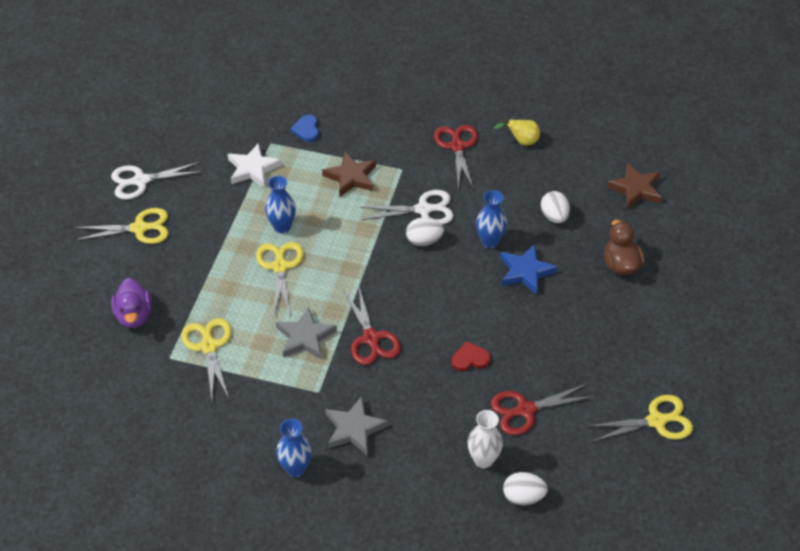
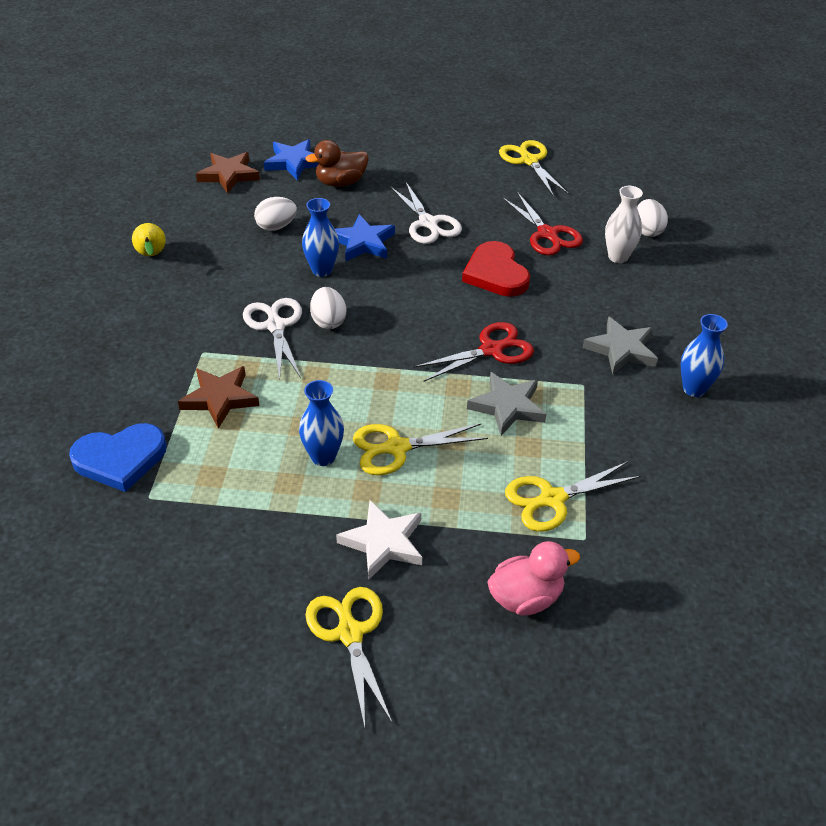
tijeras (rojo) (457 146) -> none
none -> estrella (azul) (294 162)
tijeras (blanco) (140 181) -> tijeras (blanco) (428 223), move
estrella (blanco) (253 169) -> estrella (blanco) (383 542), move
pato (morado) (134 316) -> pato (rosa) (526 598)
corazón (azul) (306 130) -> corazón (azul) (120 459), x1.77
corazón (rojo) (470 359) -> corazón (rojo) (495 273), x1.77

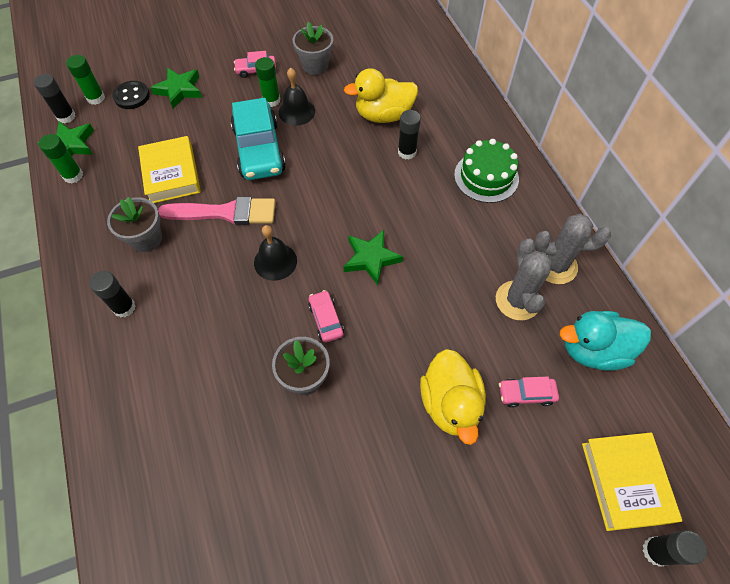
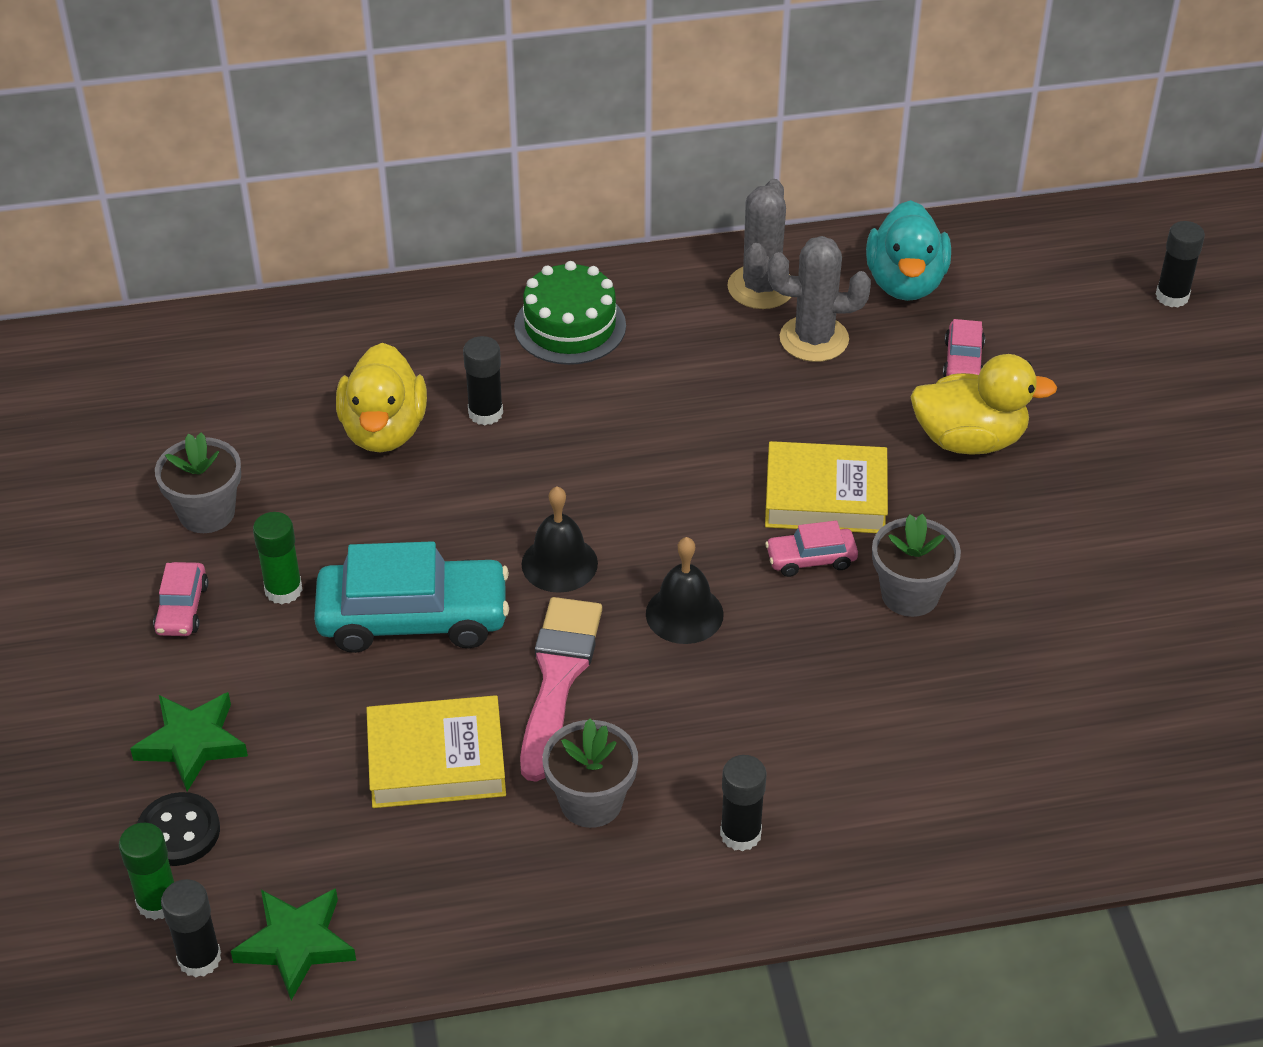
barra de pegamento (verde) (73 175) -> none
estrella (verde) (371 259) -> none
campana (negro) (296 111) -> campana (negro) (559 563), move
libro (amarillo) (625 482) -> libro (amarillo) (825 496), move

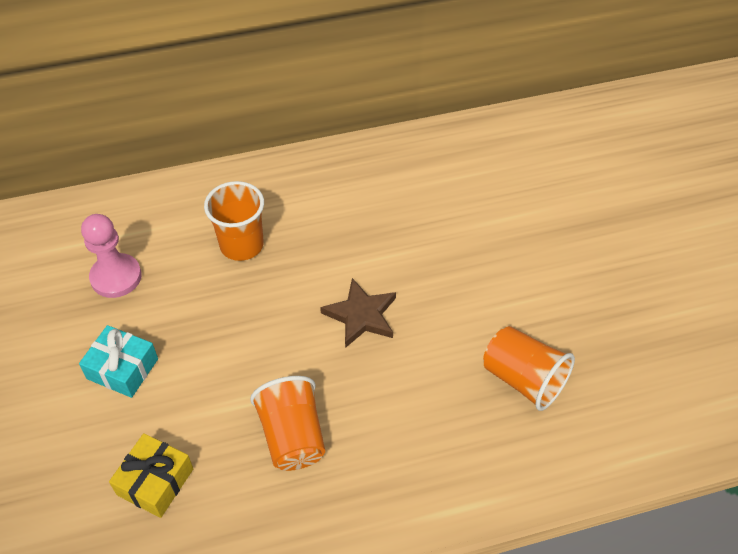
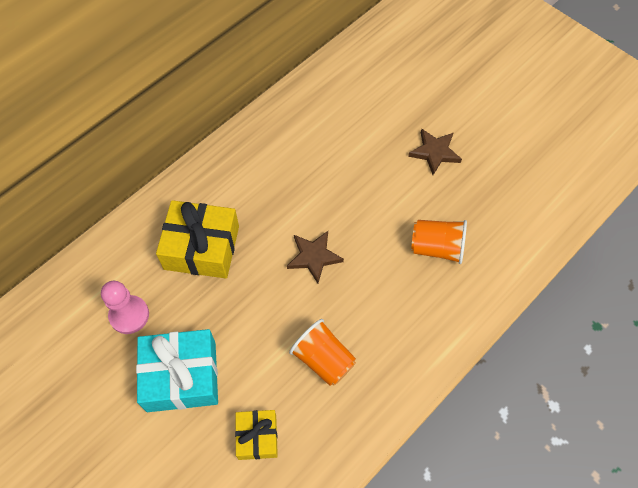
none -> estrella (marrón) (435 152)
vaso (naranja) (242 245) -> regalo (amarillo) (202 247)
regalo (turquesa) (122 369) -> regalo (turquesa) (181 376), x1.75

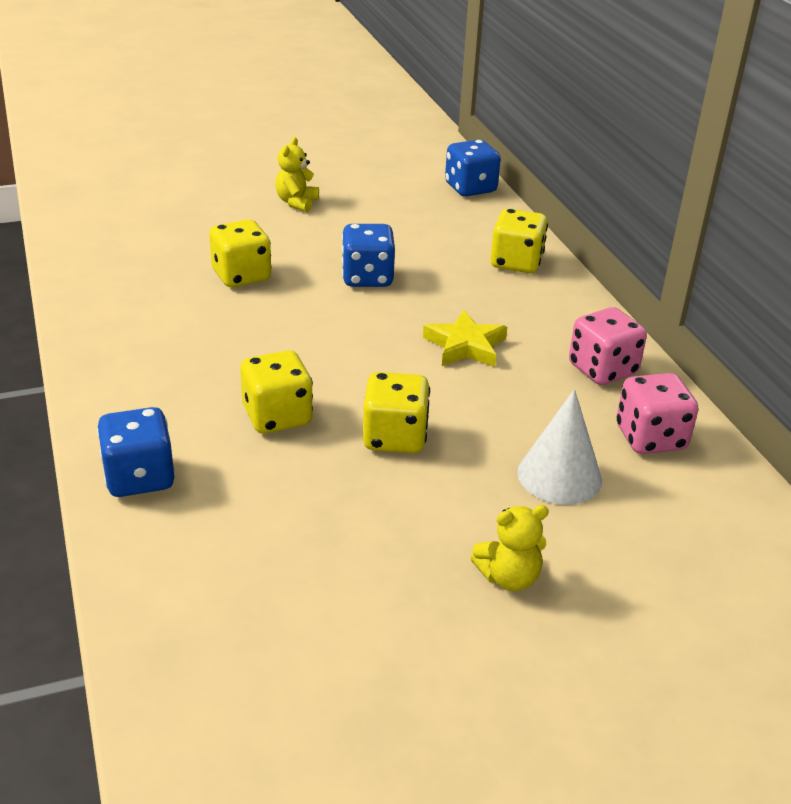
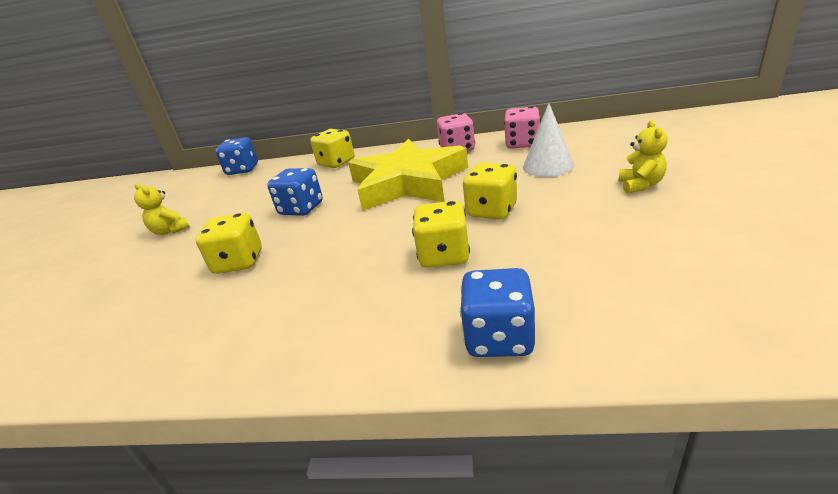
estrella (amarillo) (465 346) -> estrella (amarillo) (407 182), x2.19

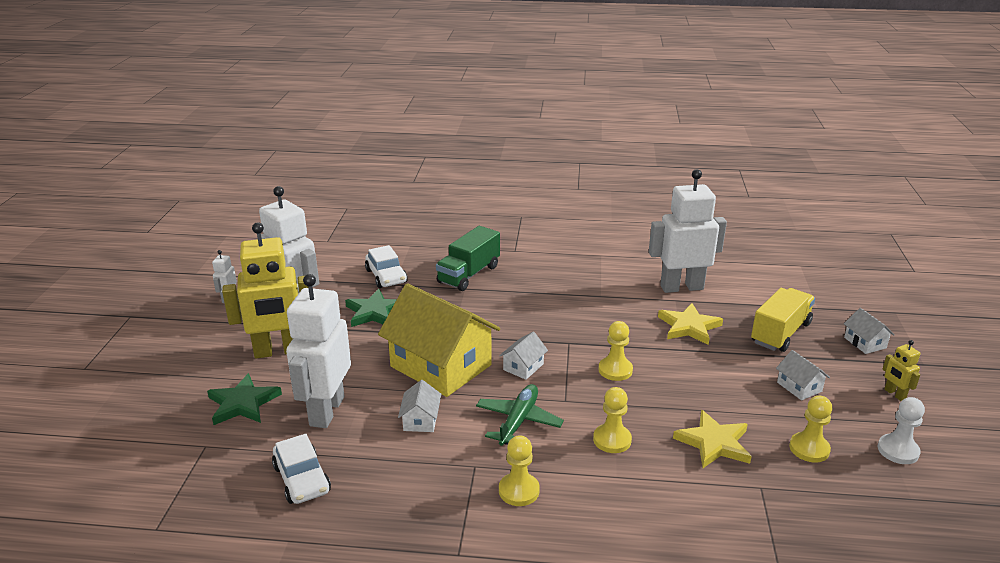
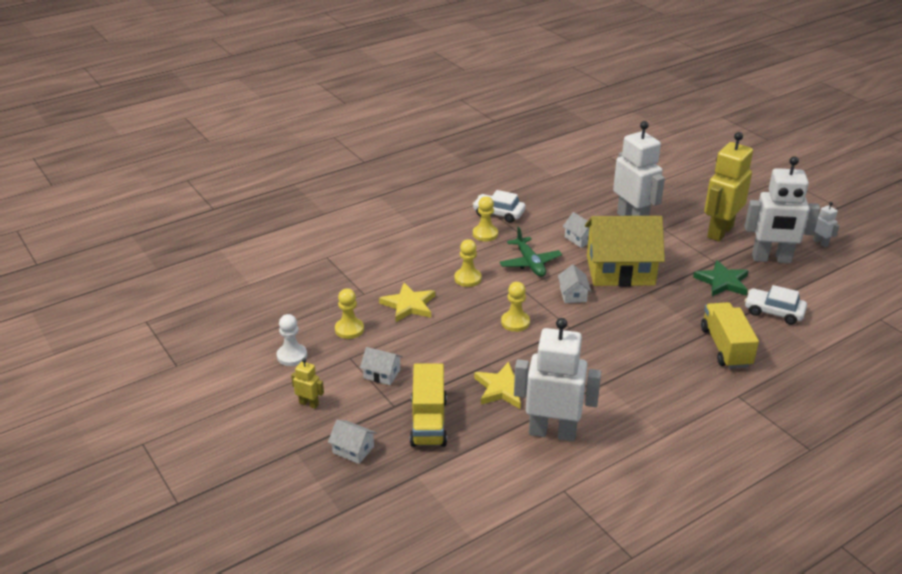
estrella (verde) (243 403) -> none
coche (blanco) (302 479) -> coche (blanco) (499 213), move
camión (verde) (469 274) -> camión (amarillo) (725 347)
robot (blanco) (681 287) -> robot (blanco) (552 432), 120 degrees counterclockwise

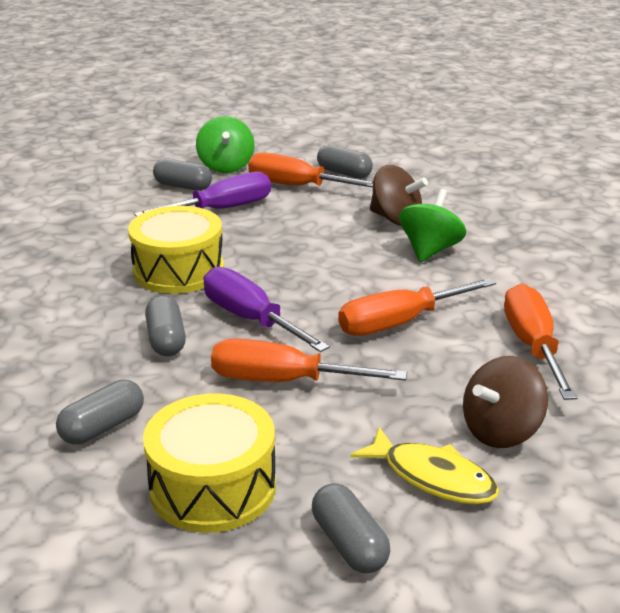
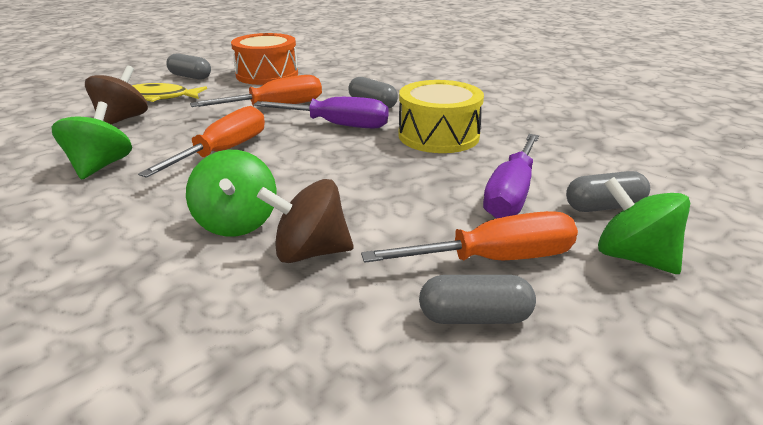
cápsula (gris) (103 427) -> none
destornillador (naranja) (532 345) -> peonza (verde) (100 166)
tambor (amarillo) (213 487) -> tambor (naranja) (267 75)

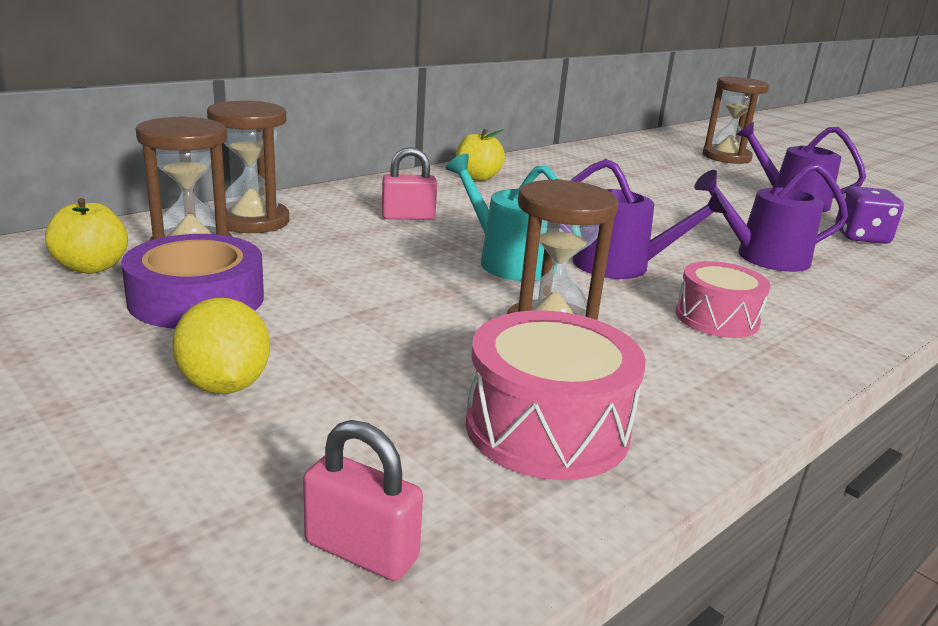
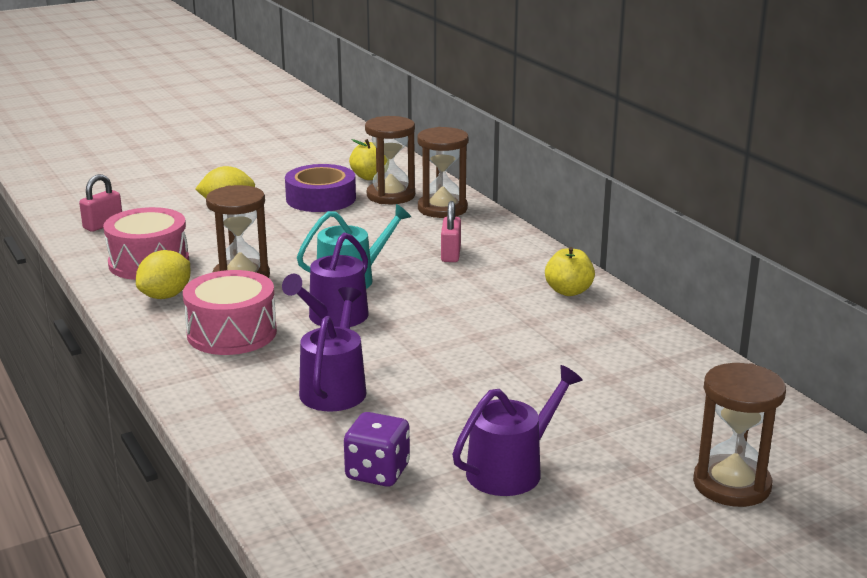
none -> limón (amarillo) (166 296)
tambor (rosa) (716 318) -> tambor (rosa) (232 333), x1.50

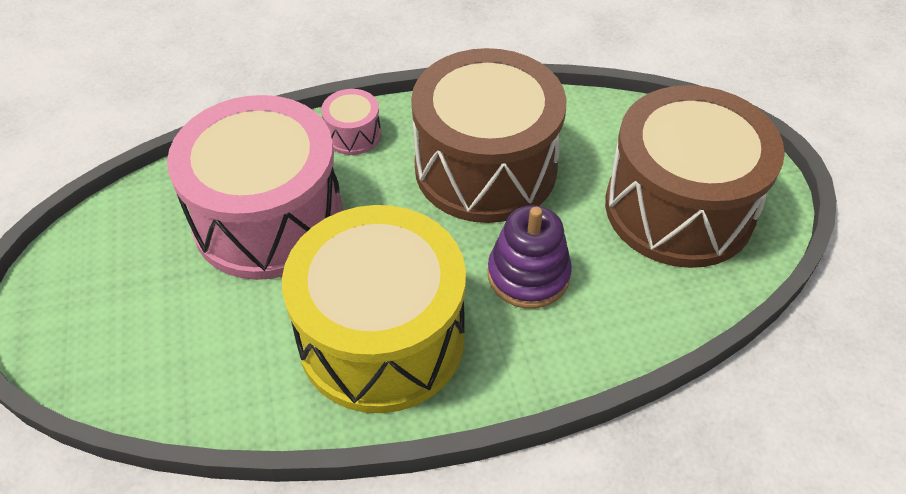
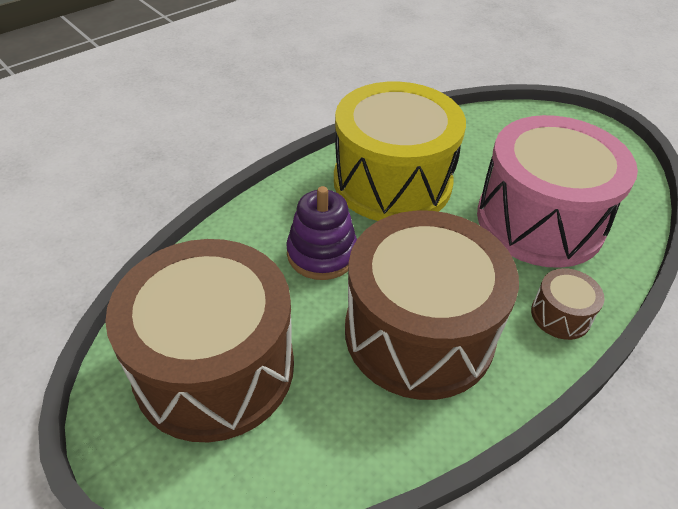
tambor (rosa) (353 135) -> tambor (marrón) (560 315)

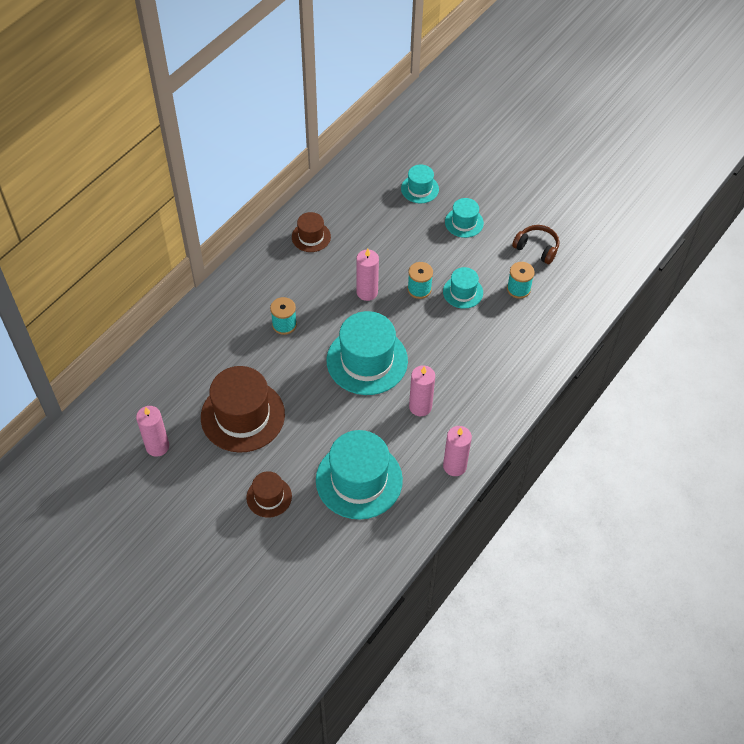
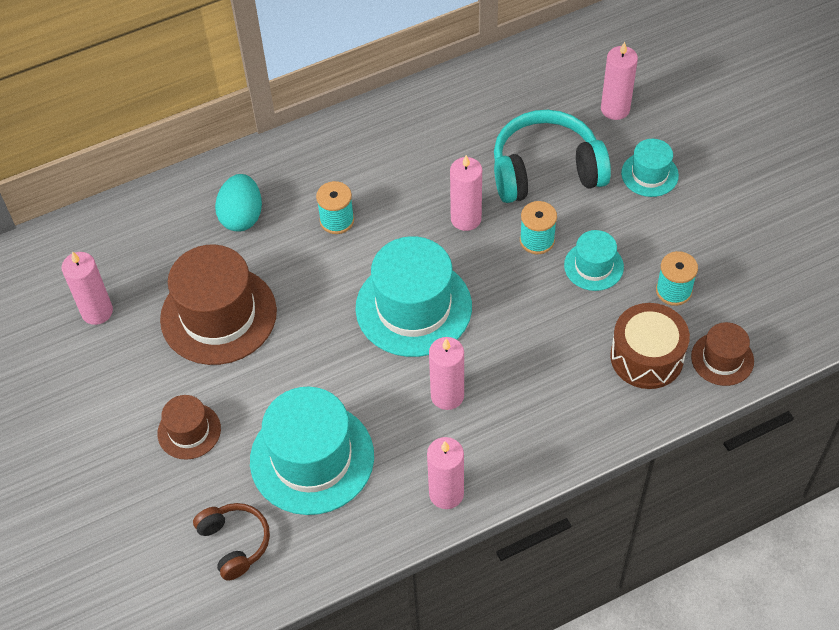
none -> huevo (turquesa) (242 216)
none -> auriculares (turquesa) (546 171)
none -> tambor (marrón) (646 357)
sombrero (marrón) (311 237) -> sombrero (marrón) (722 359), move
auriculares (marrón) (536 248) -> auriculares (marrón) (234 543), move
sombrero (turquesa) (419 189) -> vela (rosa) (615 109)

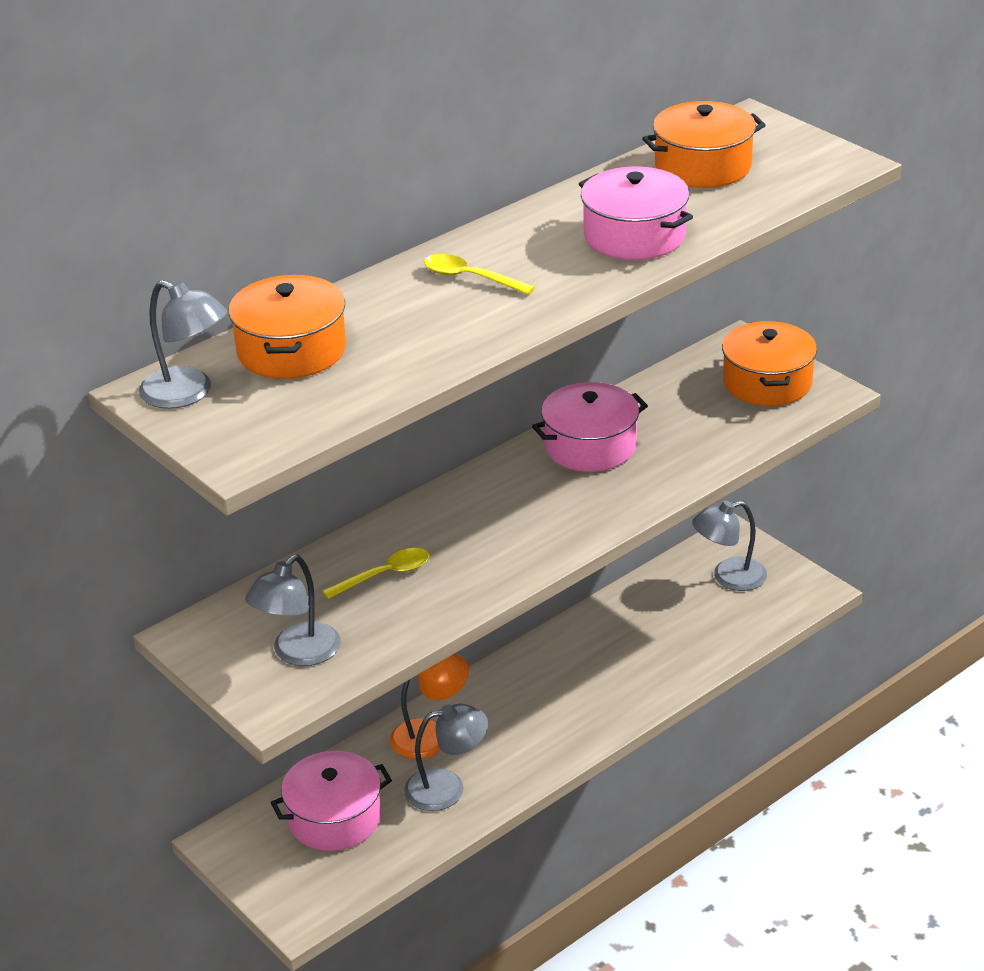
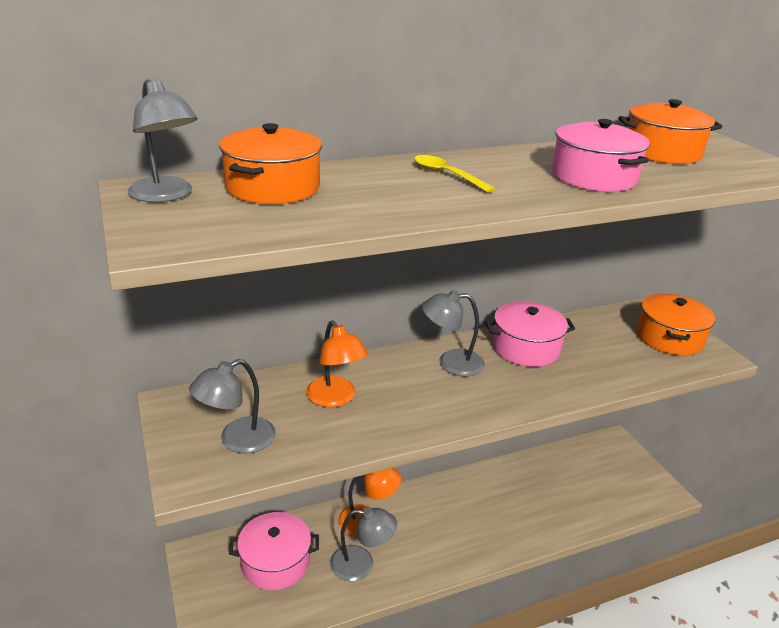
lámpara (gris) (729 577) -> lámpara (gris) (451 363), move
cuchara (amarillo) (384 575) -> lámpara (naranja) (335 398)

